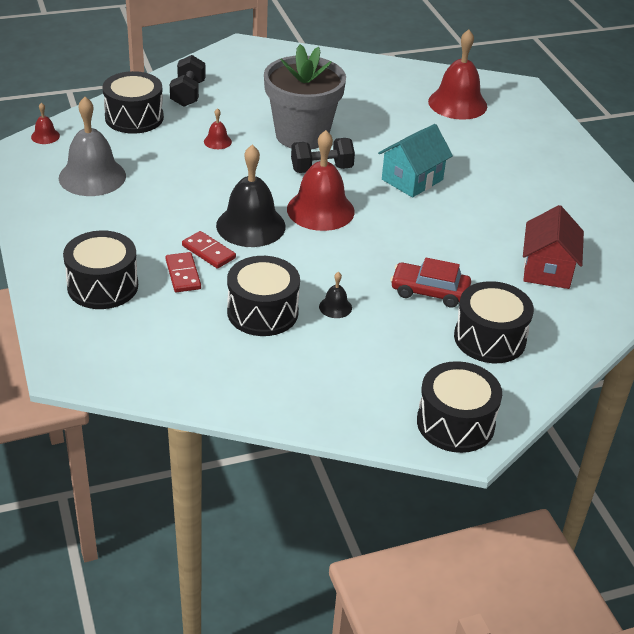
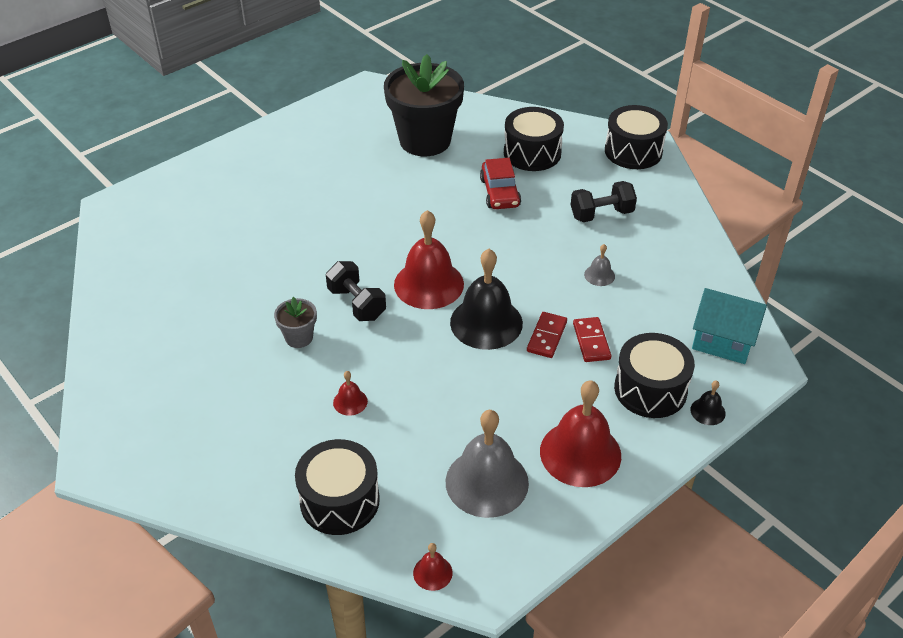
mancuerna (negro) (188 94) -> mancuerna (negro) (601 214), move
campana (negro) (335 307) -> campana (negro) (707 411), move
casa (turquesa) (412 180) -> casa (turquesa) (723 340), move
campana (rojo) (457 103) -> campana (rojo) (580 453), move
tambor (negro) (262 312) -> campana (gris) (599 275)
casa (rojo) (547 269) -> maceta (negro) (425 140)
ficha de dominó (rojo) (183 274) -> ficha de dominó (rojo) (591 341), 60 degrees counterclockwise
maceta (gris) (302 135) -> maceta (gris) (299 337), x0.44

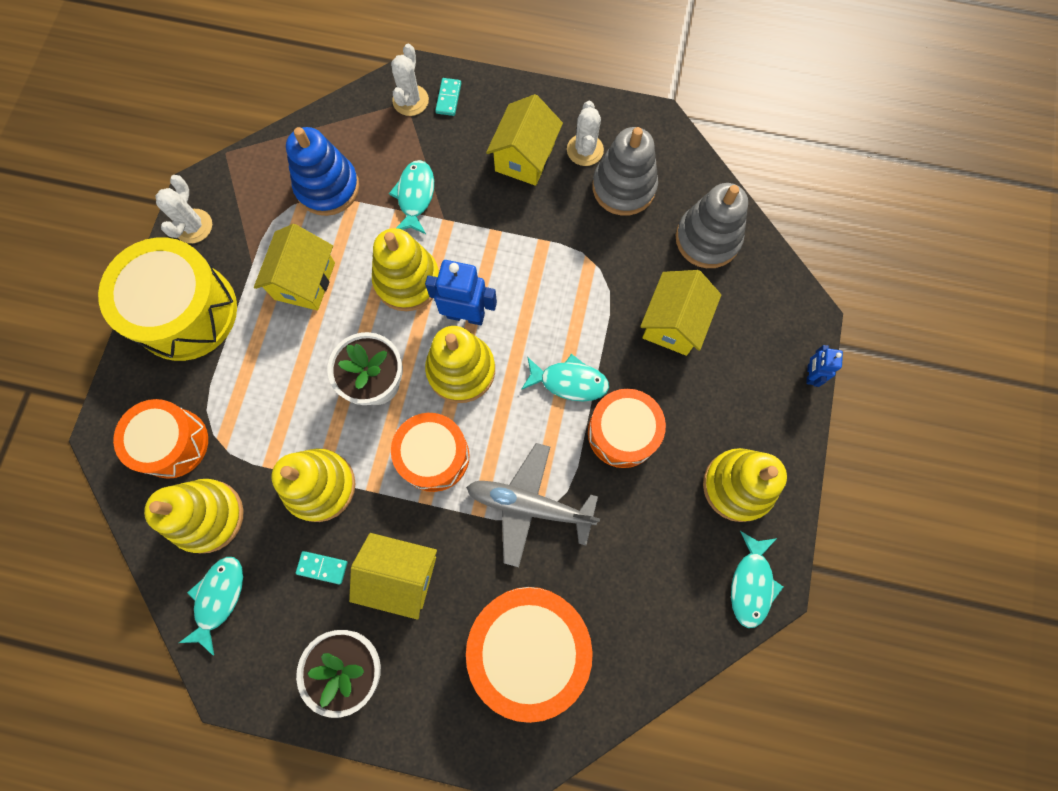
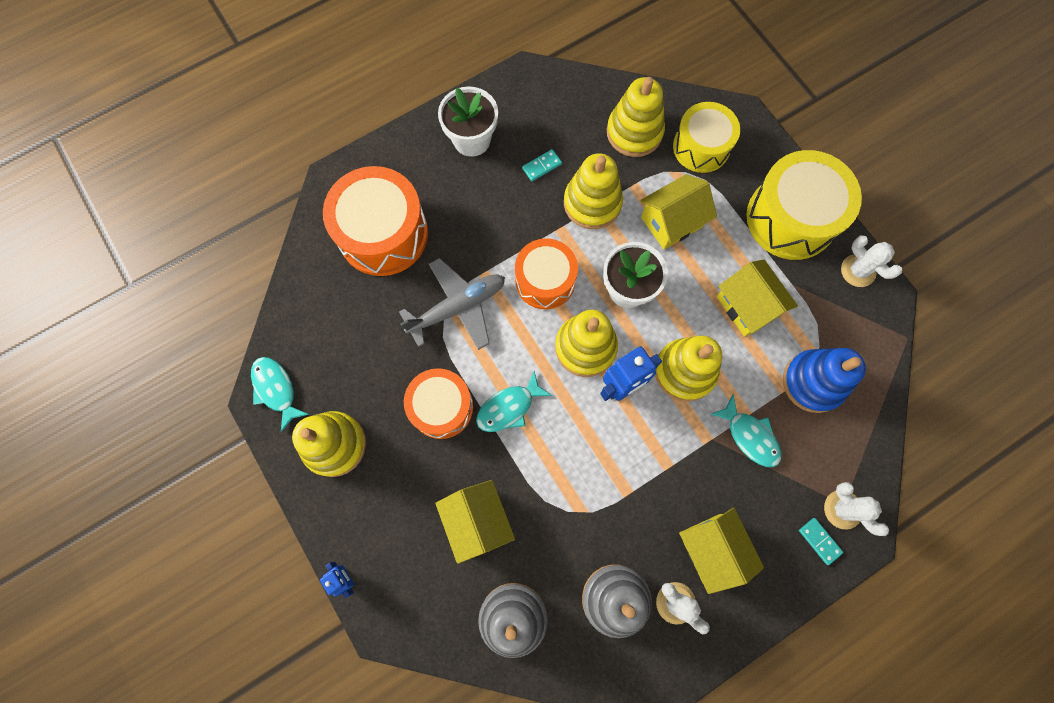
pez (turquesa) (218 598) -> none
casa (amarillo) (400 575) -> casa (amarillo) (671 222), move
tambor (naranja) (172 443) -> tambor (amarillo) (701 147)

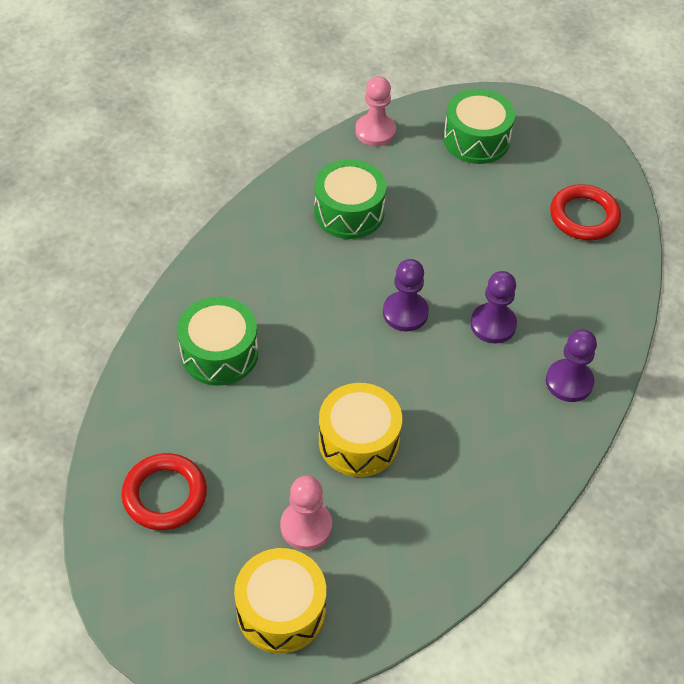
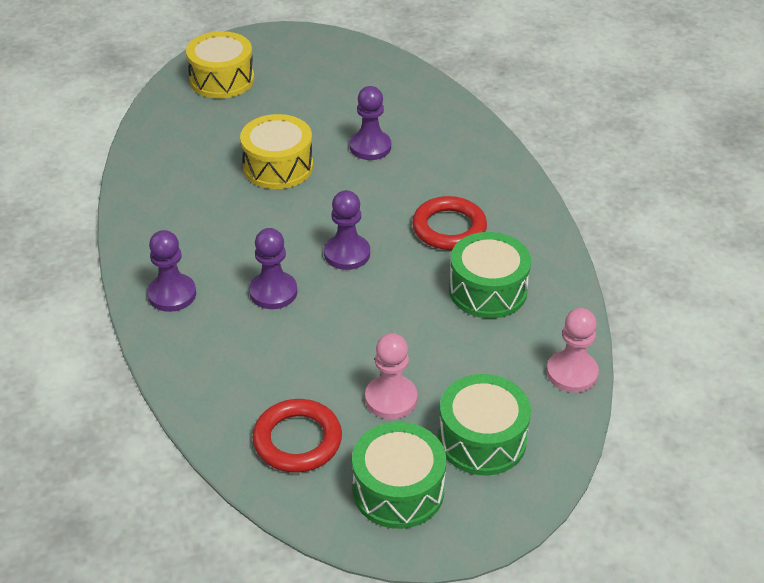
none -> peón (morado) (370 147)
anillo (rojo) (165 495) -> anillo (rojo) (449 228), move
tambor (verde) (219 353) -> tambor (verde) (398 490), move
peón (rosa) (306 526) -> peón (rosa) (391 399), move

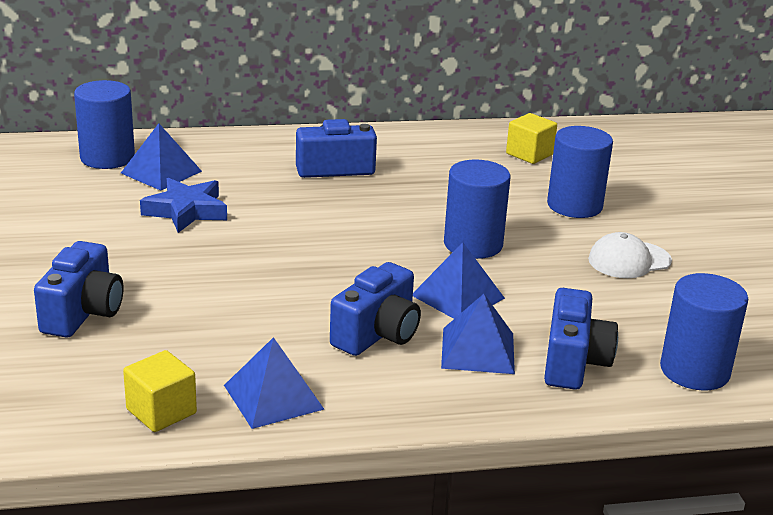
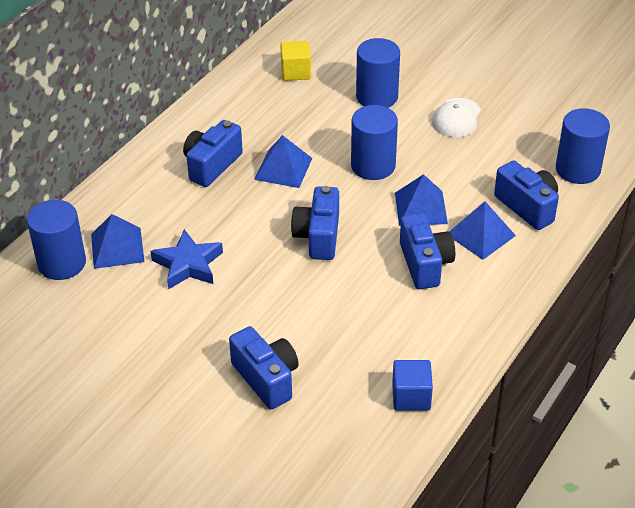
none -> cámara (azul) (318 236)
pirámide (azul) (273 397) -> pirámide (azul) (283 168), move
cubo (amarillo) (161 411) -> cubo (azul) (411 396)

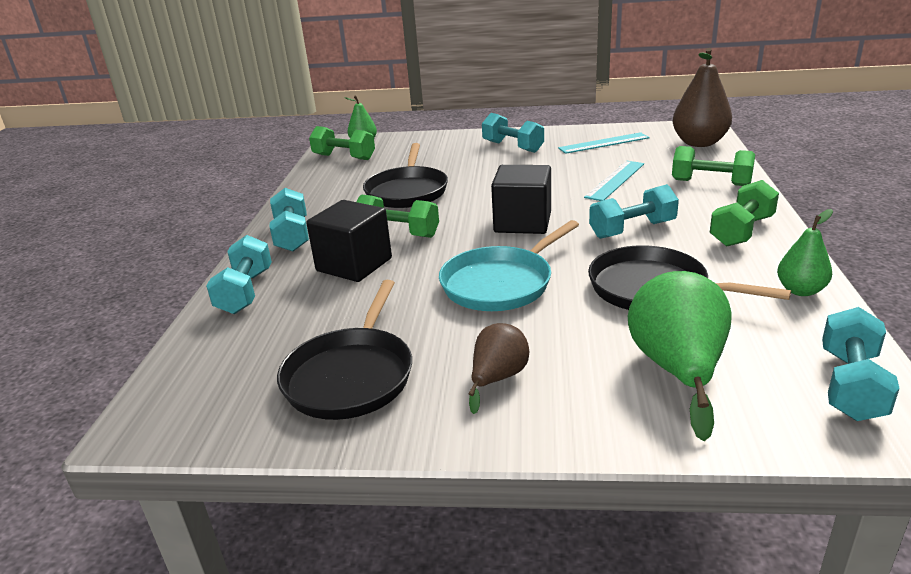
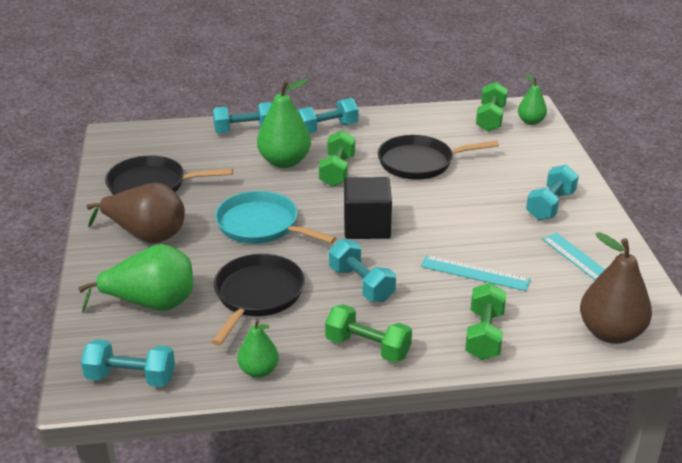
cubo (negro) (354 265) -> pera (verde) (284 162)
pera (marrón) (498 378) -> pera (marrón) (146 235), x1.75

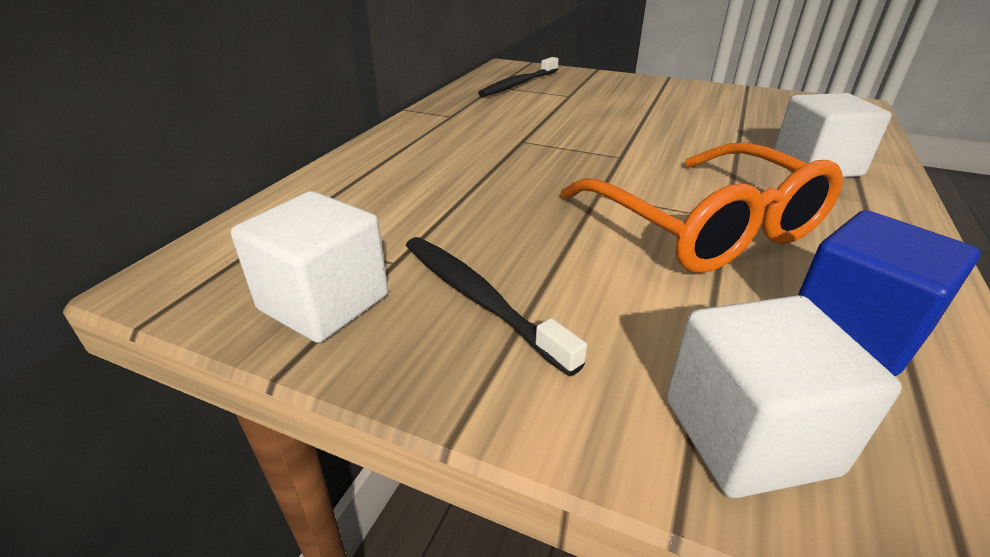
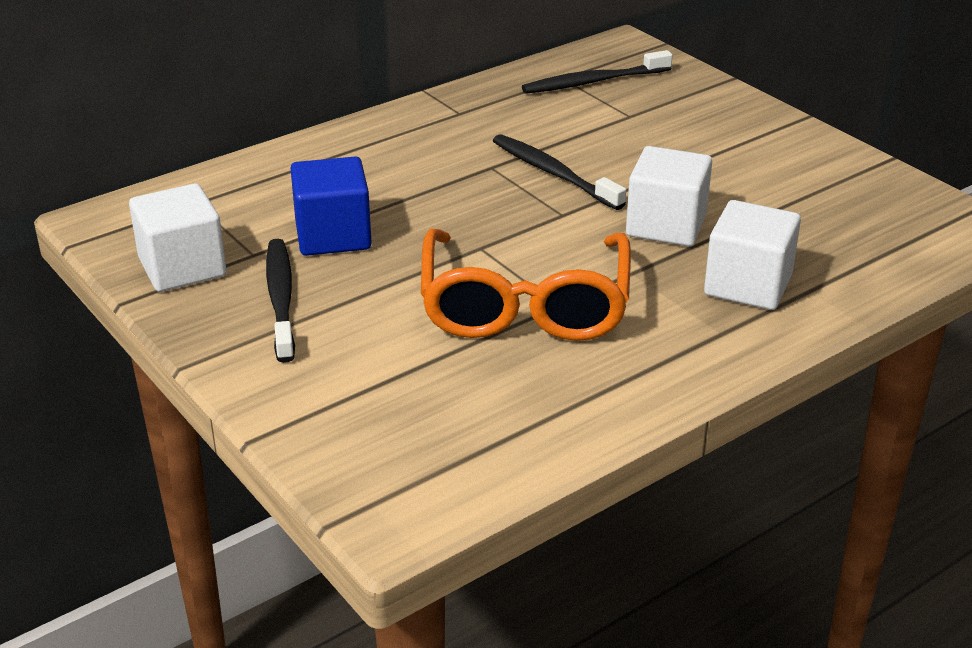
none -> cepillo de dientes (negro) (554 173)
cubo (blanco) (748 435) -> cubo (blanco) (666 225), move
cubo (azul) (856 329) -> cubo (azul) (333 235), move

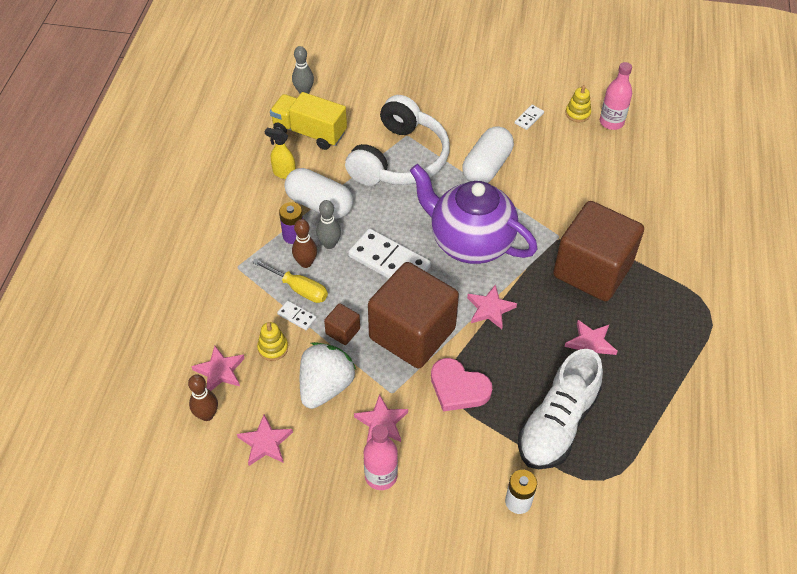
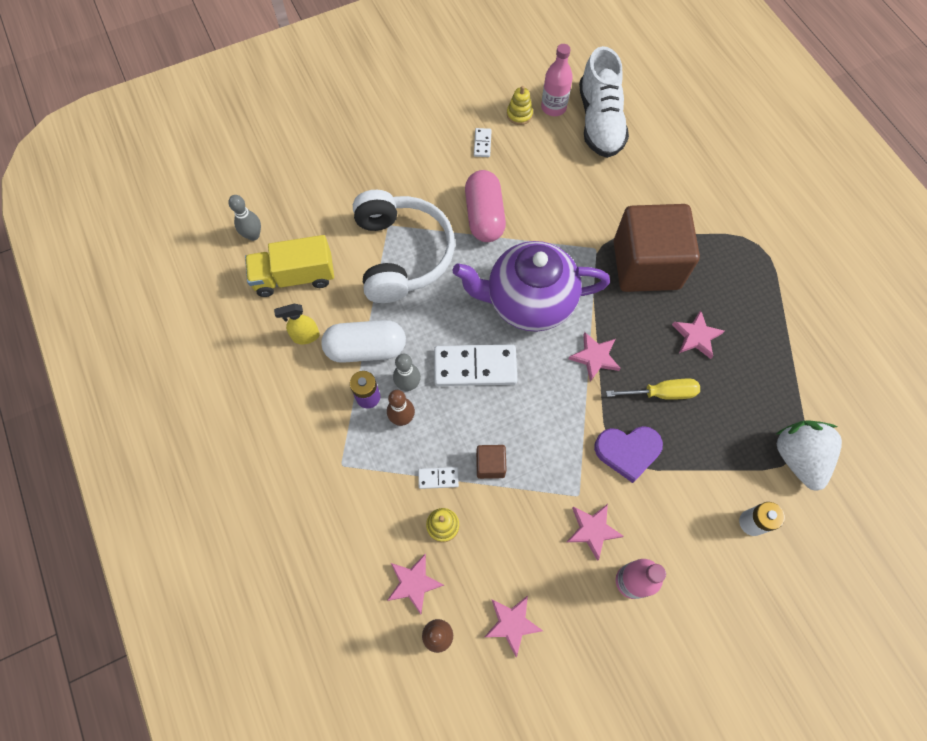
cubo (marrón) (412 333) -> none
destornillador (amarillo) (298 288) -> destornillador (amarillo) (661 393), move
fresa (blanco) (325 386) -> fresa (blanco) (797 457), move
zapato (blanco) (557 424) -> zapato (blanco) (599 121), move
corazón (rosa) (458 388) -> corazón (morado) (627 451)
cápsula (blanco) (486 167) -> cápsula (rosa) (484 216)

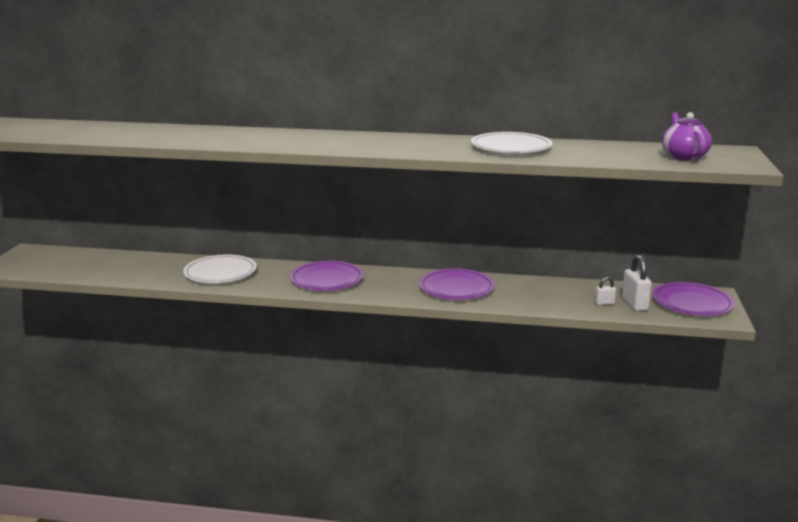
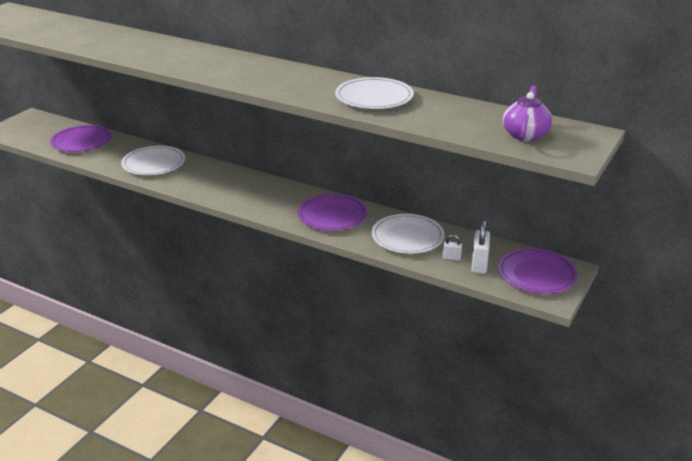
none -> plato (blanco) (407 237)
plato (morado) (327 280) -> plato (morado) (82 142), move

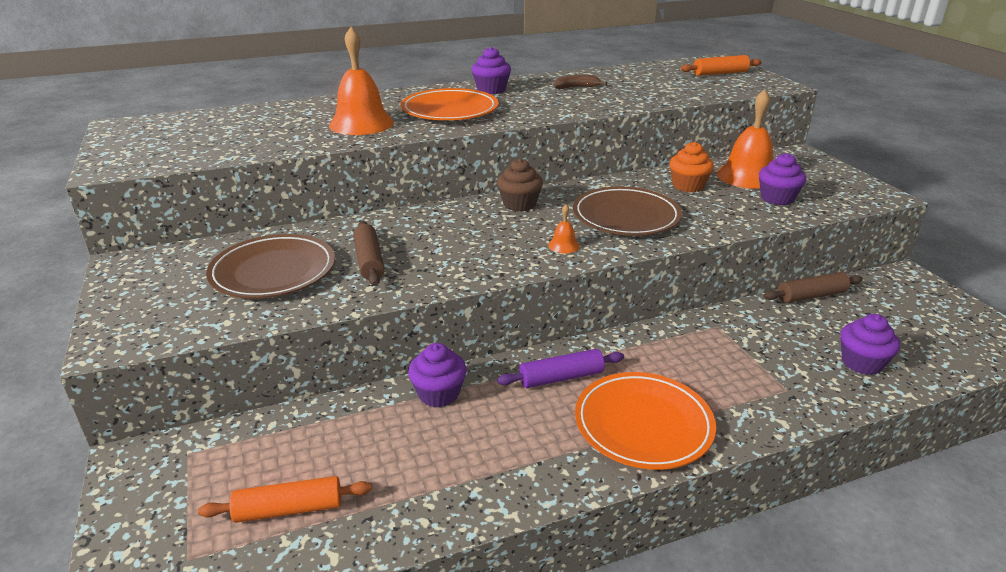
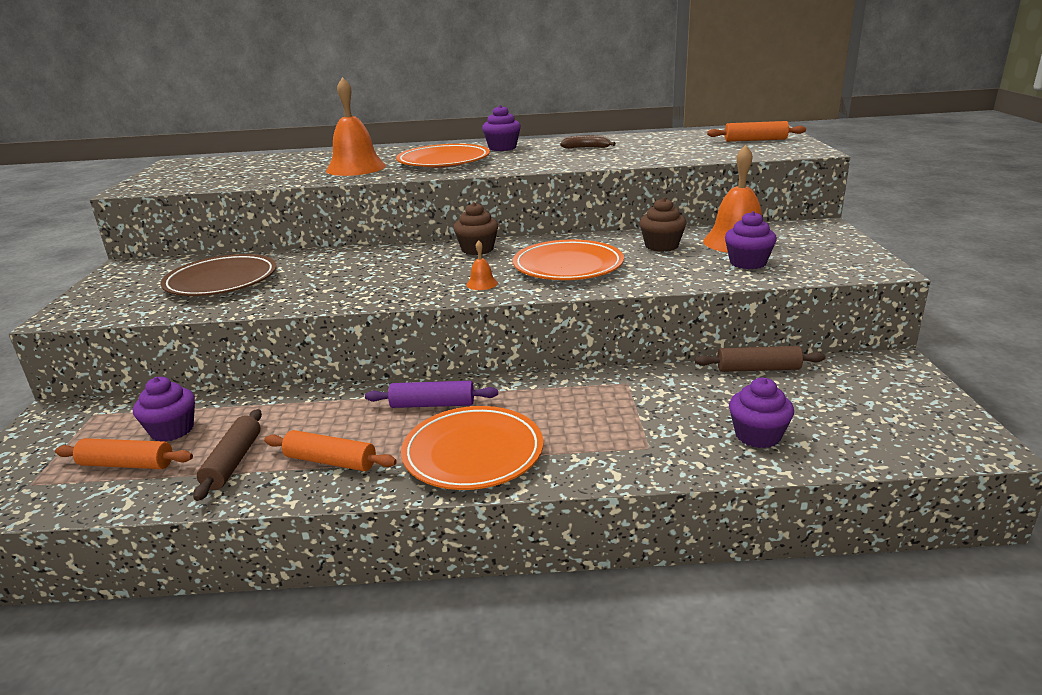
none -> rodillo (naranja) (330 461)
rodillo (marrón) (369 261) -> rodillo (marrón) (233 462), move
magdalena (morado) (438 394) -> magdalena (morado) (172 430), move
plato (marrón) (626 216) -> plato (naranja) (568 266)
magdalena (naranja) (688 186) -> magdalena (marrón) (661 246)

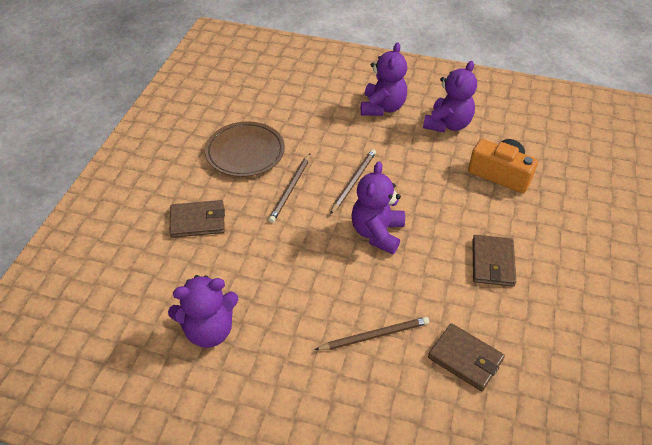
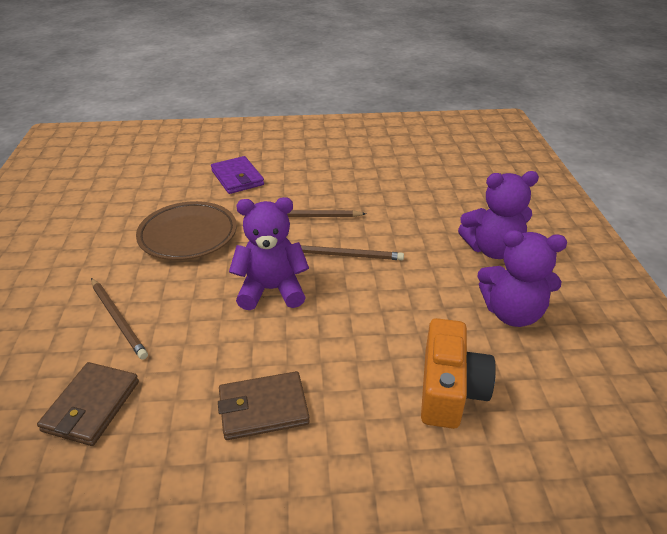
osito (morado) (209 330) -> none
plato (marrón) (245 153) -> plato (marrón) (188 235), move
cartera (marrón) (198 221) -> cartera (morado) (237 178)

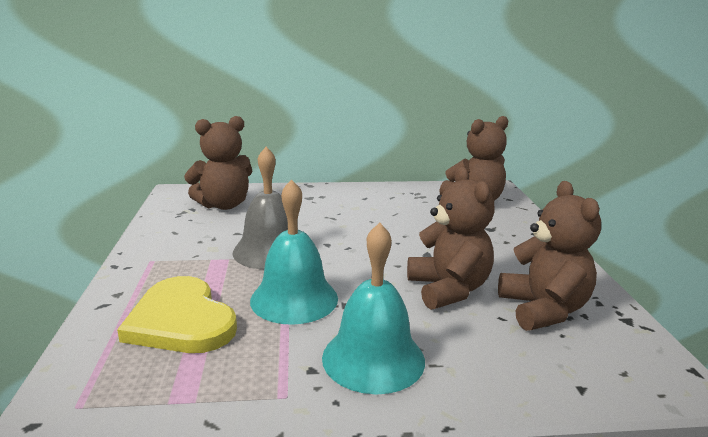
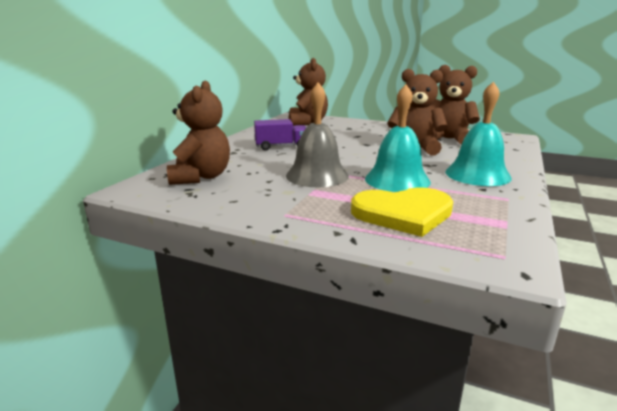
none -> camión (morado) (281 147)

